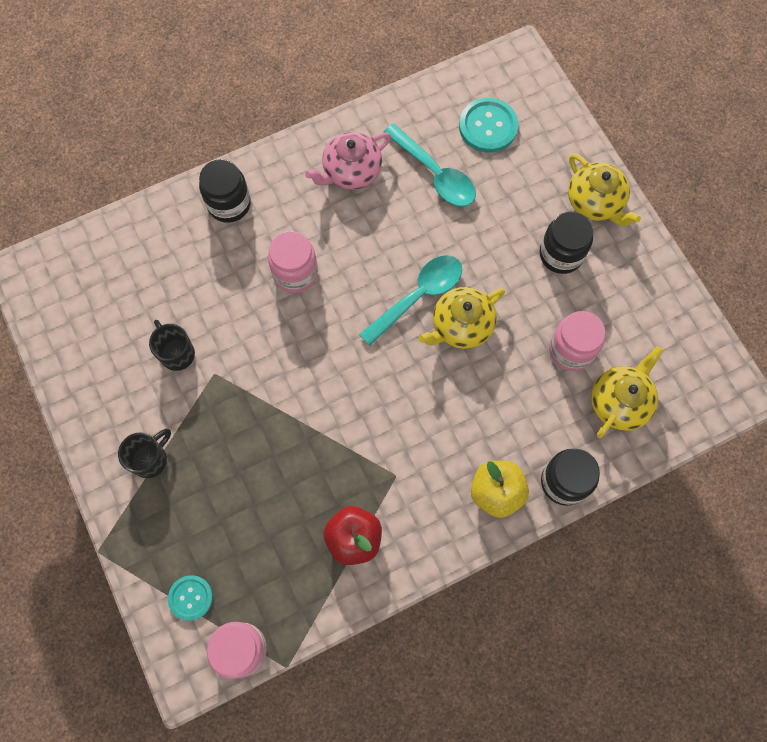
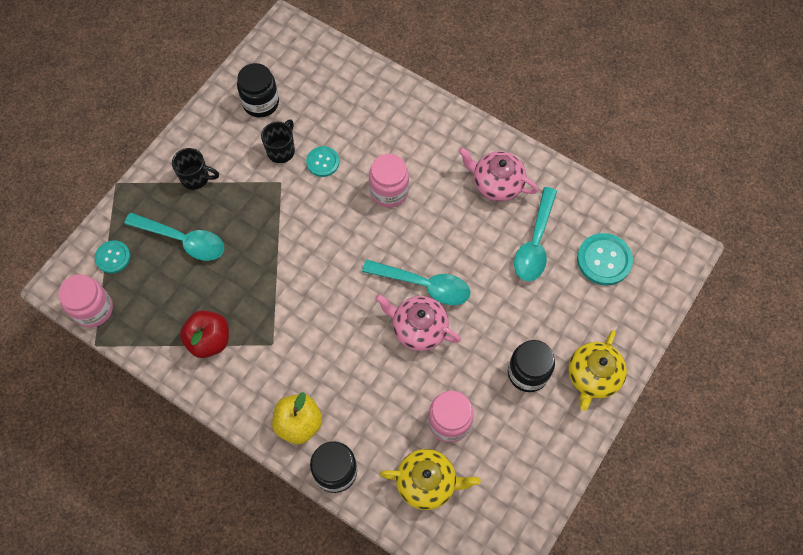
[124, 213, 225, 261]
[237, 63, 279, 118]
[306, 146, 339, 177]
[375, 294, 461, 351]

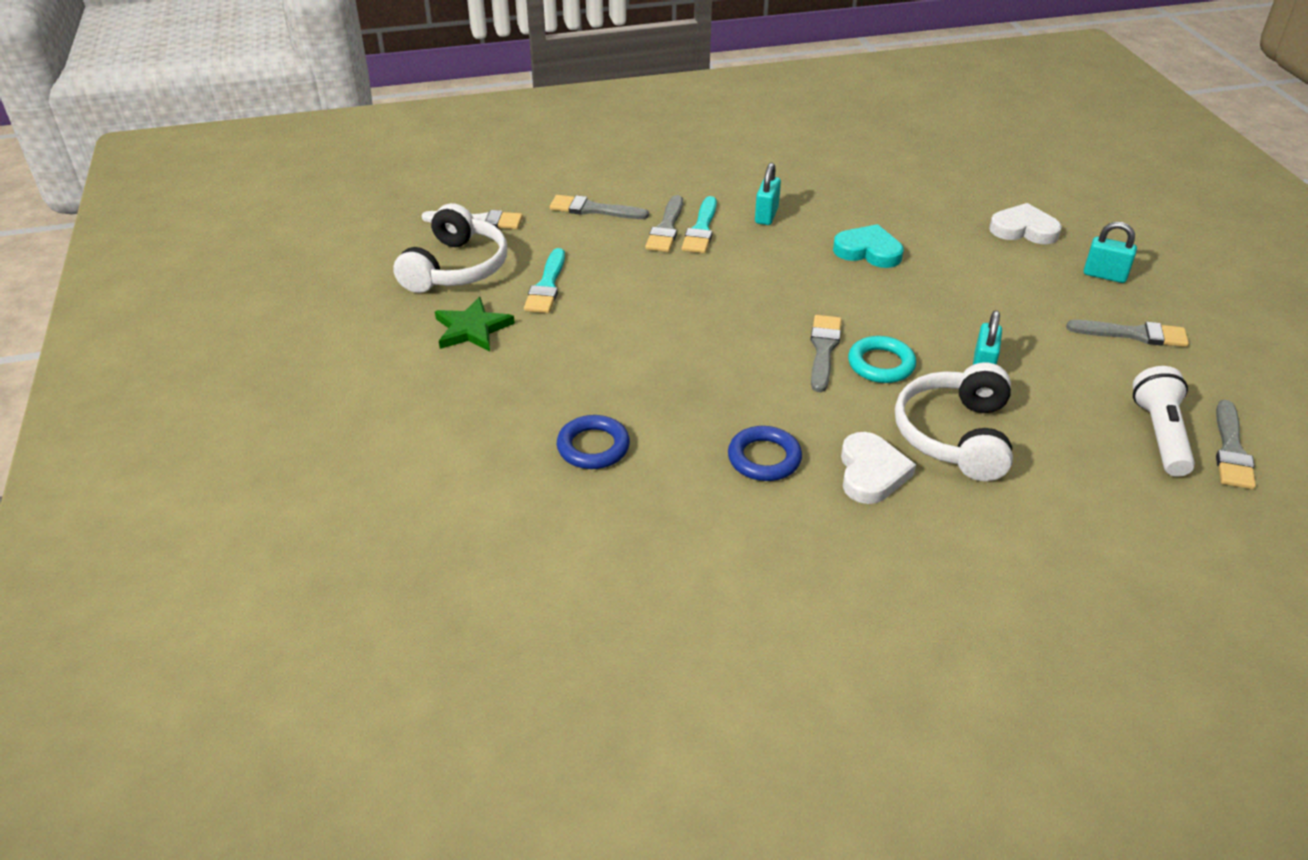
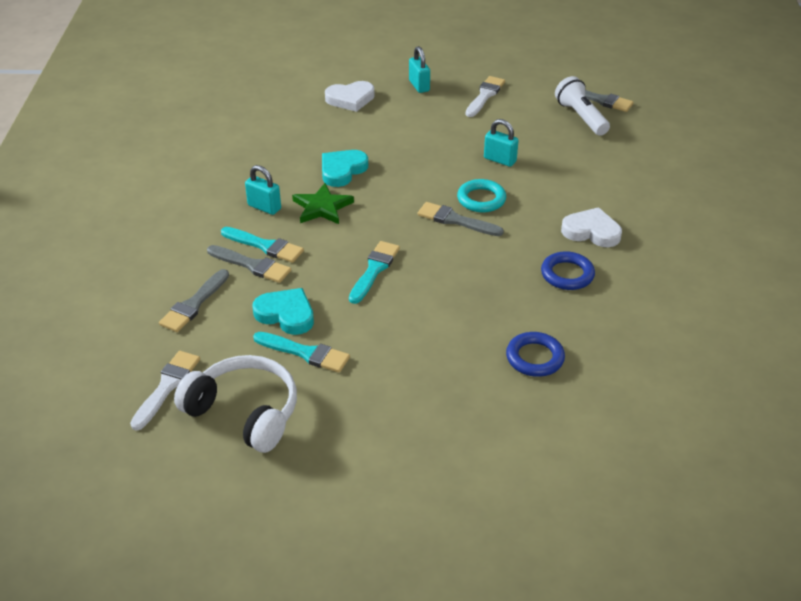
[253, 288, 314, 335]
[292, 183, 354, 224]
[325, 81, 374, 112]
[349, 241, 400, 304]
[409, 46, 430, 93]
[466, 76, 505, 117]
[555, 76, 610, 136]
[895, 362, 1013, 481] (first image)

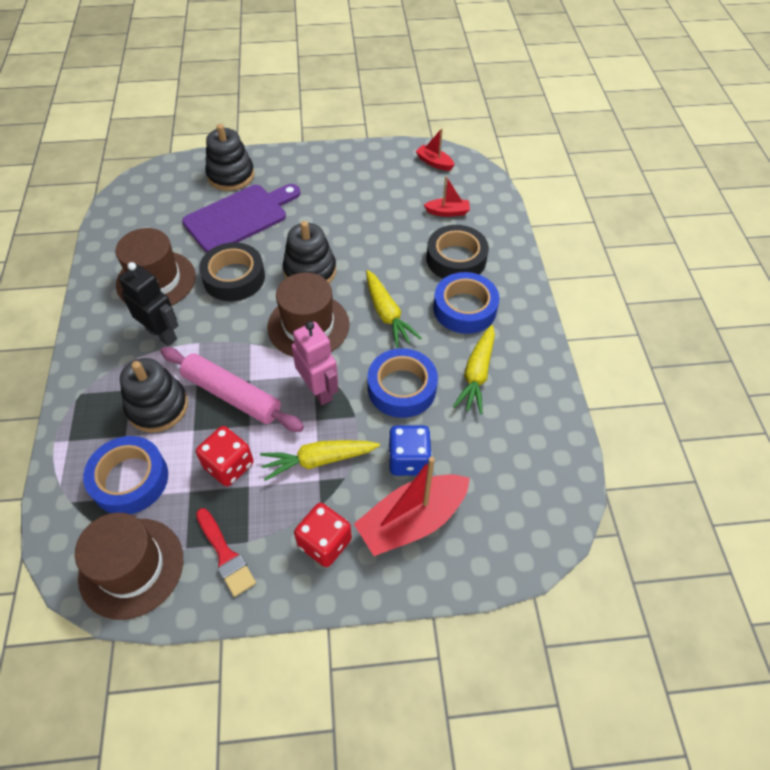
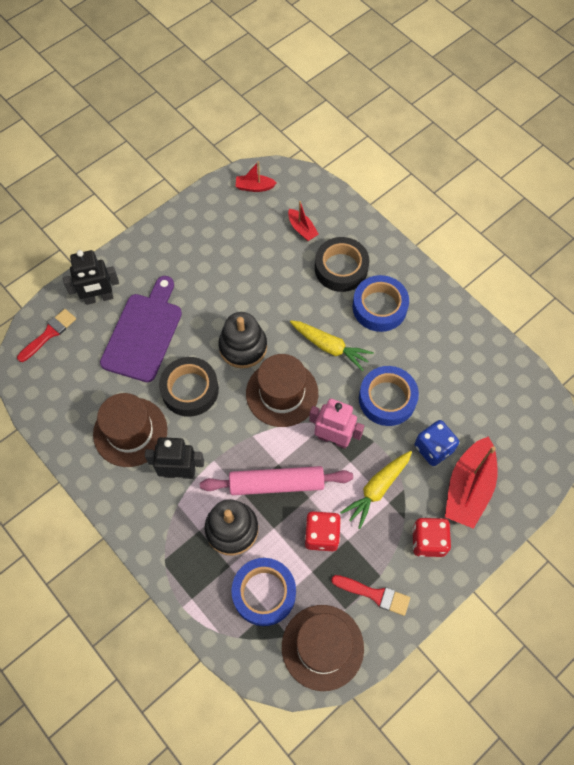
[17, 309, 76, 362]
[63, 250, 119, 305]
[288, 201, 319, 241]
[453, 325, 495, 414] (first image)

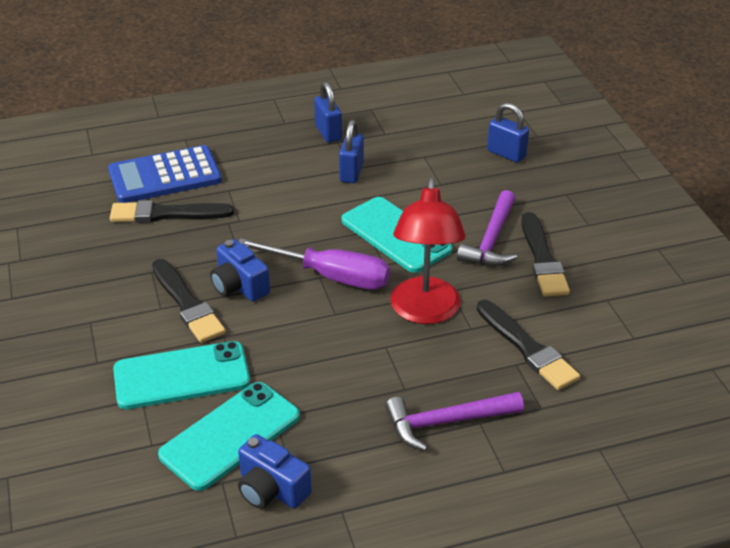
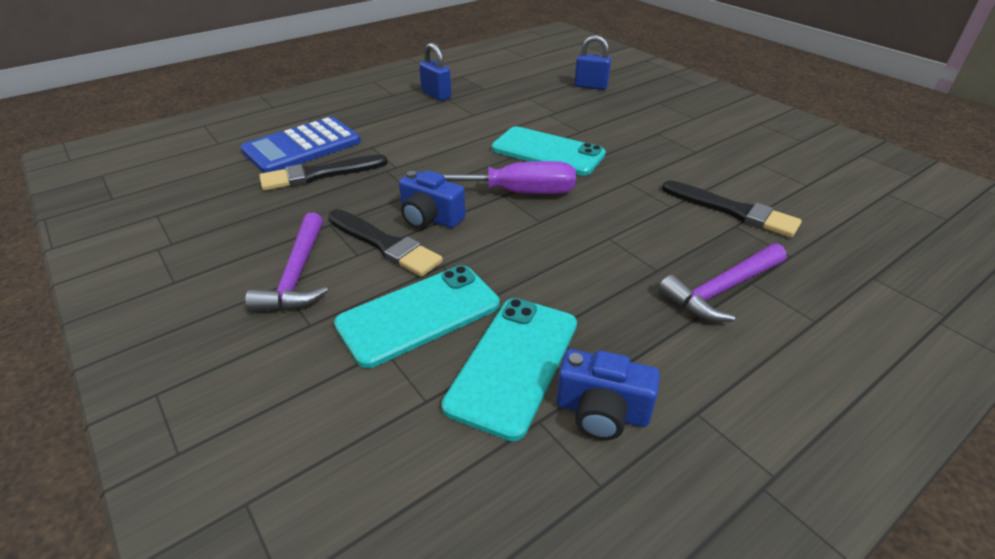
[245, 213, 328, 312]
[339, 120, 364, 183] (first image)
[390, 178, 466, 324] (first image)
[521, 212, 570, 297] (first image)

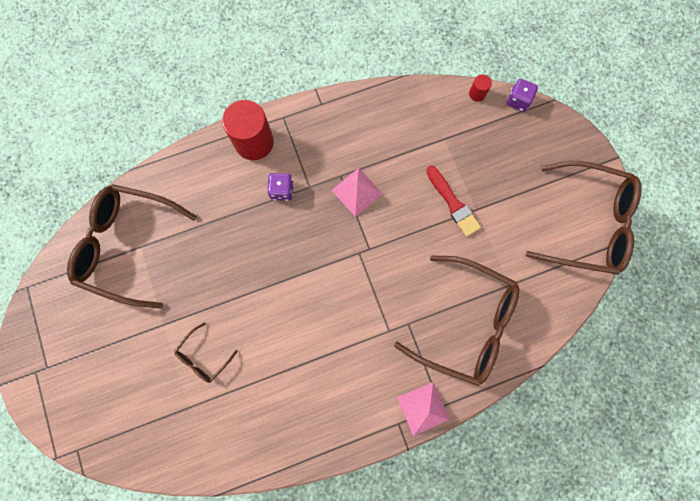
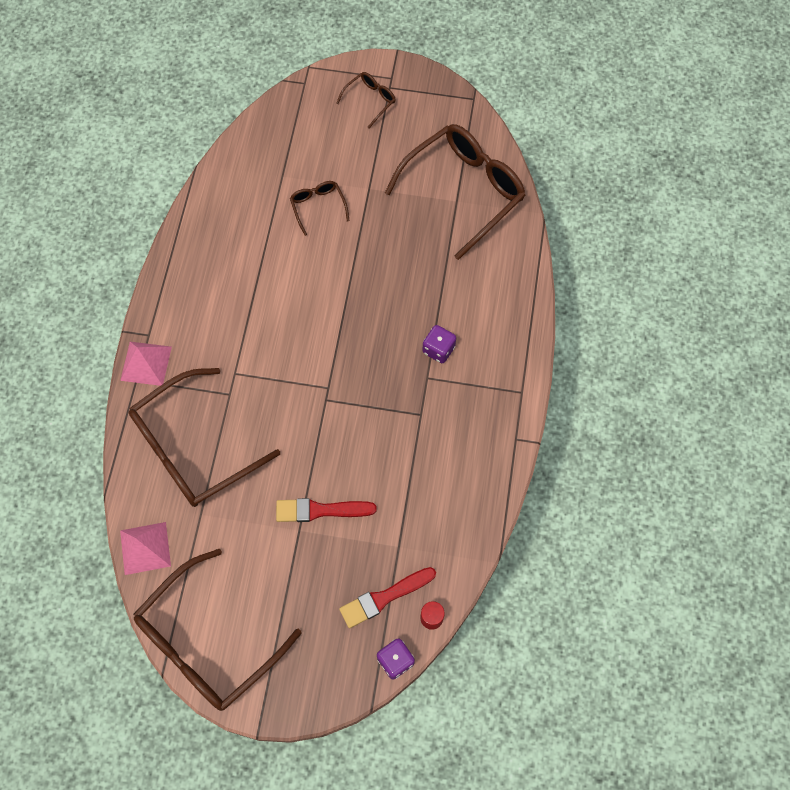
[120, 522, 171, 575]
[337, 72, 396, 128]
[339, 567, 436, 628]
[222, 100, 274, 160] (first image)

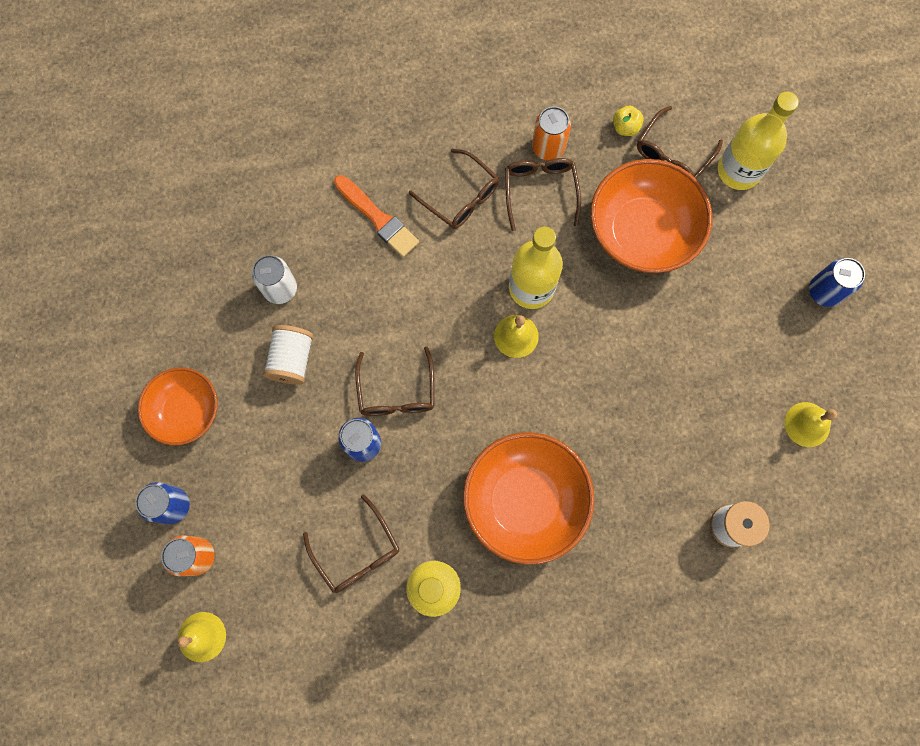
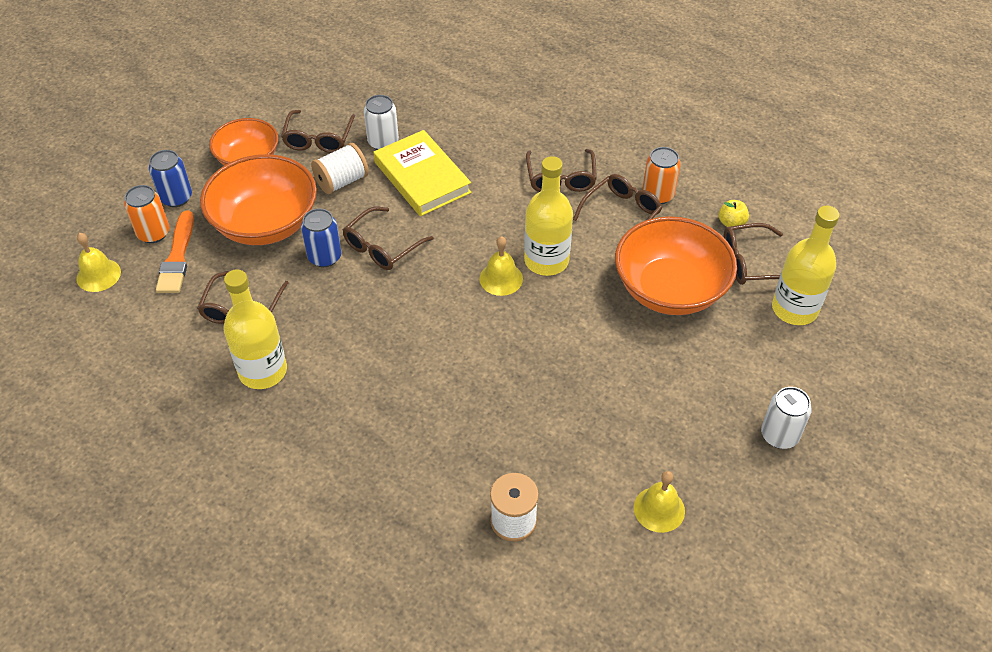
[156, 211, 194, 293]
[200, 154, 317, 245]
[281, 110, 355, 153]
[374, 130, 471, 216]
[761, 387, 812, 449]

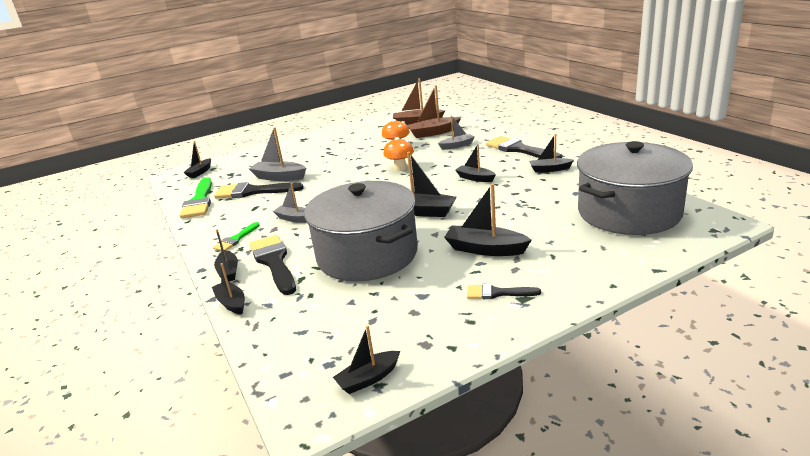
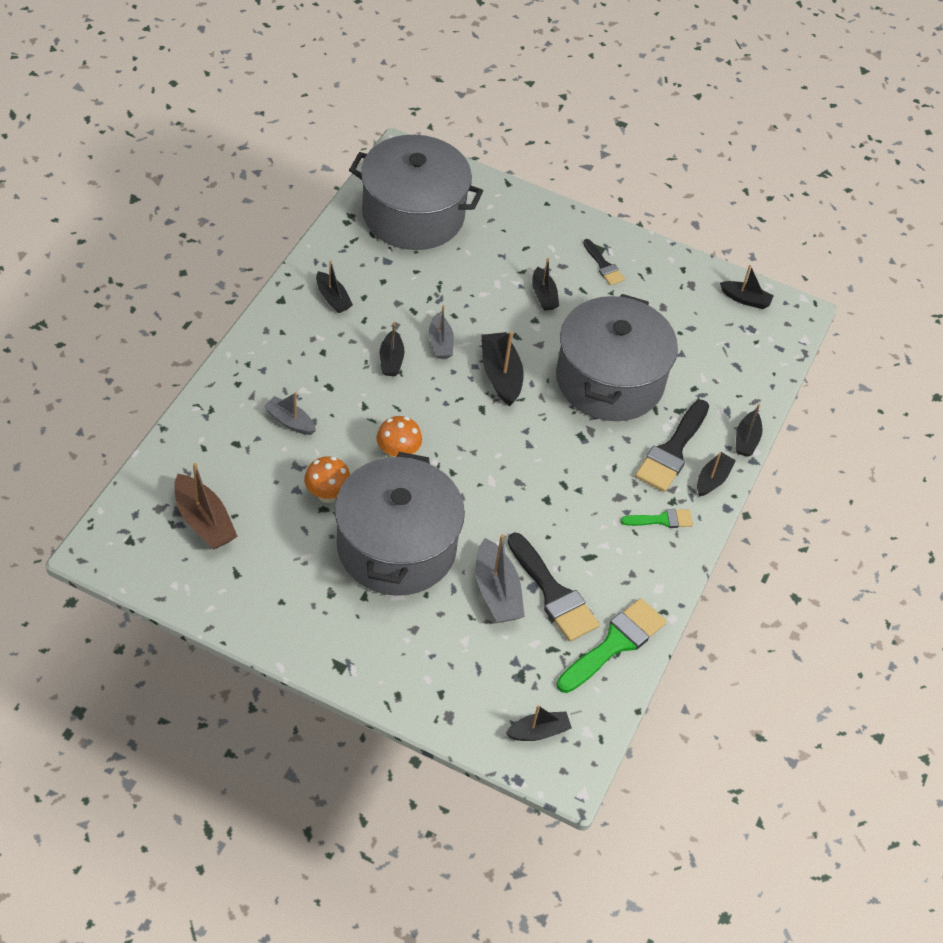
[335, 452, 465, 596]
[429, 305, 454, 359]
[532, 258, 559, 311]
[407, 85, 461, 138] (first image)
[486, 136, 562, 158] (first image)

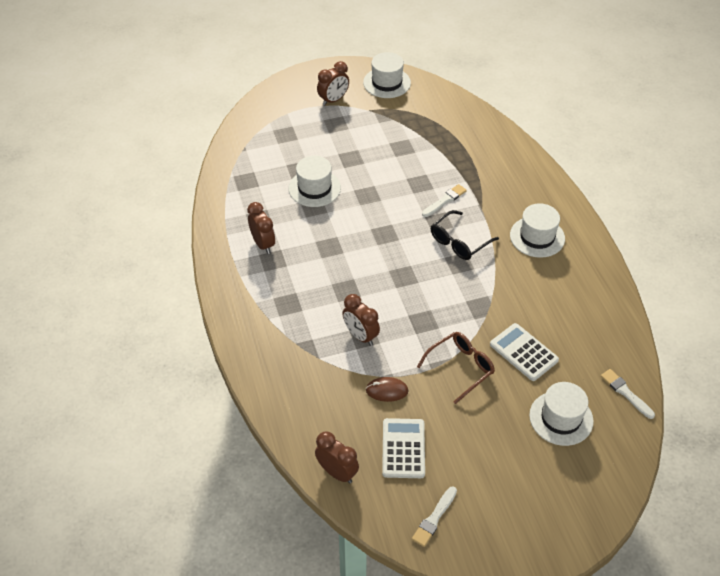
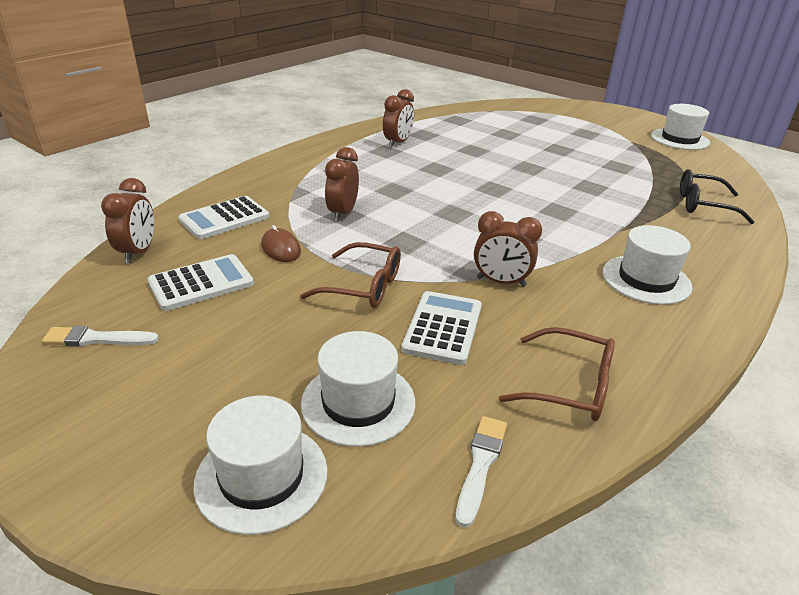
[178, 196, 269, 239]
[193, 396, 328, 535]
[474, 211, 542, 287]
[499, 327, 615, 421]
[680, 169, 754, 224]
[422, 184, 467, 217] (first image)

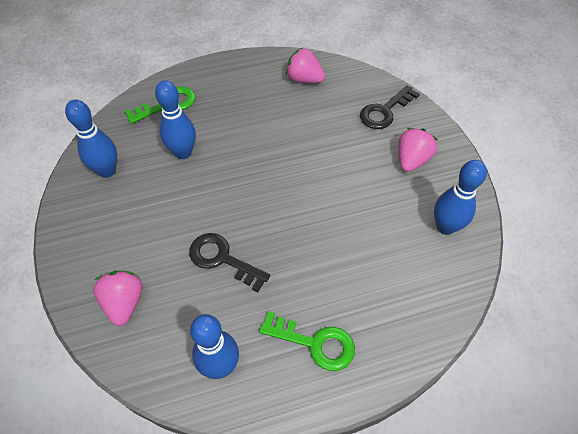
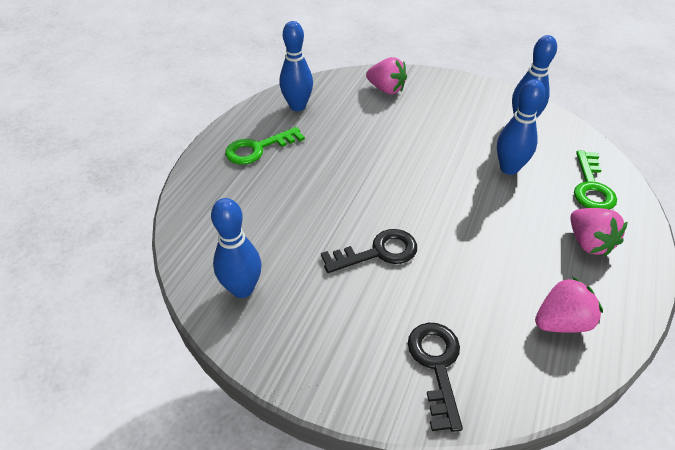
[321, 229, 417, 273]
[570, 208, 628, 257]

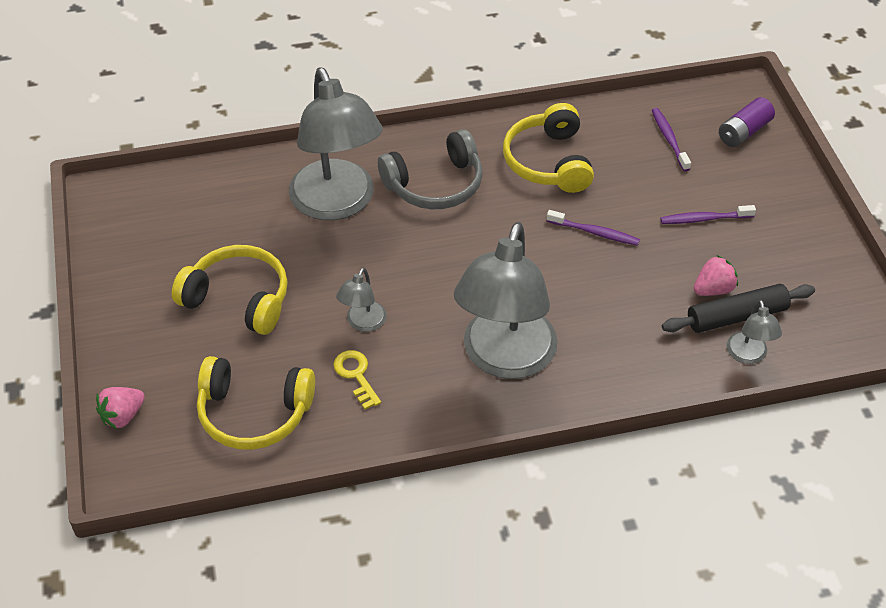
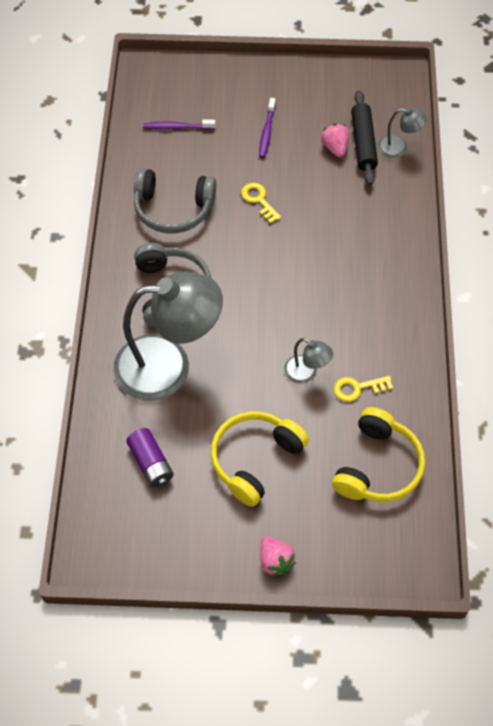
[126, 428, 174, 488]
[134, 168, 216, 234]
[241, 183, 281, 224]
[260, 537, 296, 577]
[454, 222, 558, 379] (first image)

